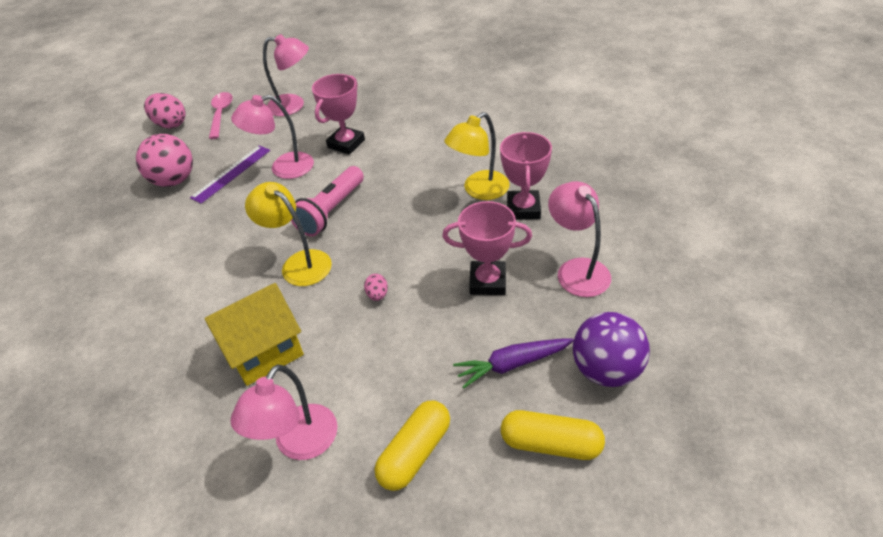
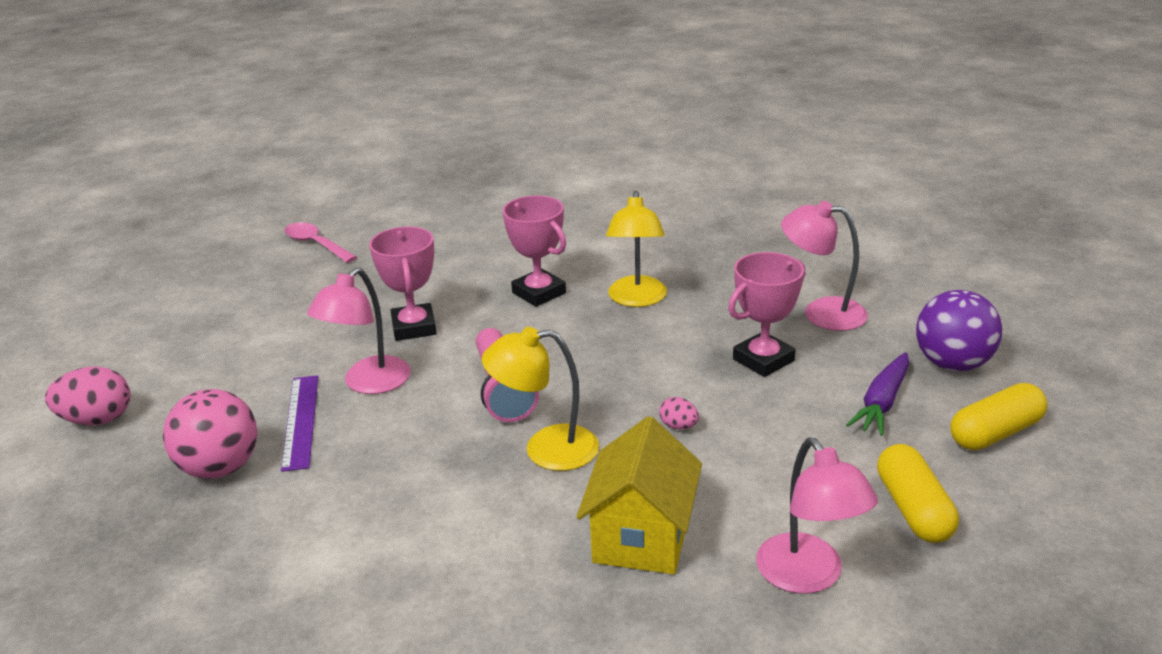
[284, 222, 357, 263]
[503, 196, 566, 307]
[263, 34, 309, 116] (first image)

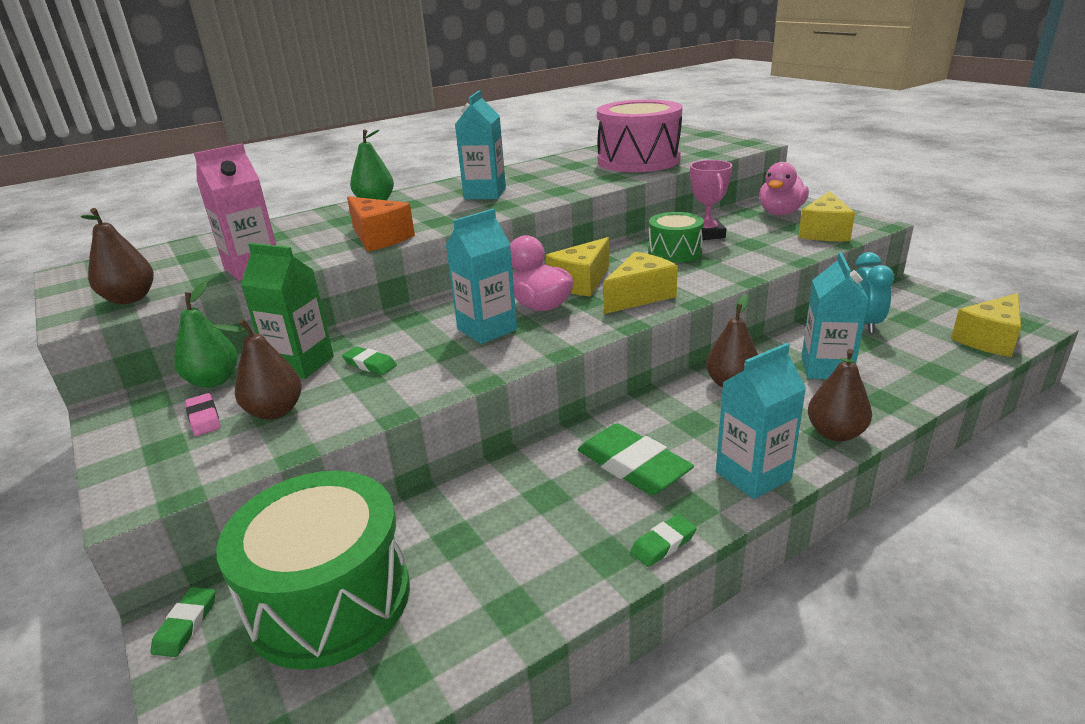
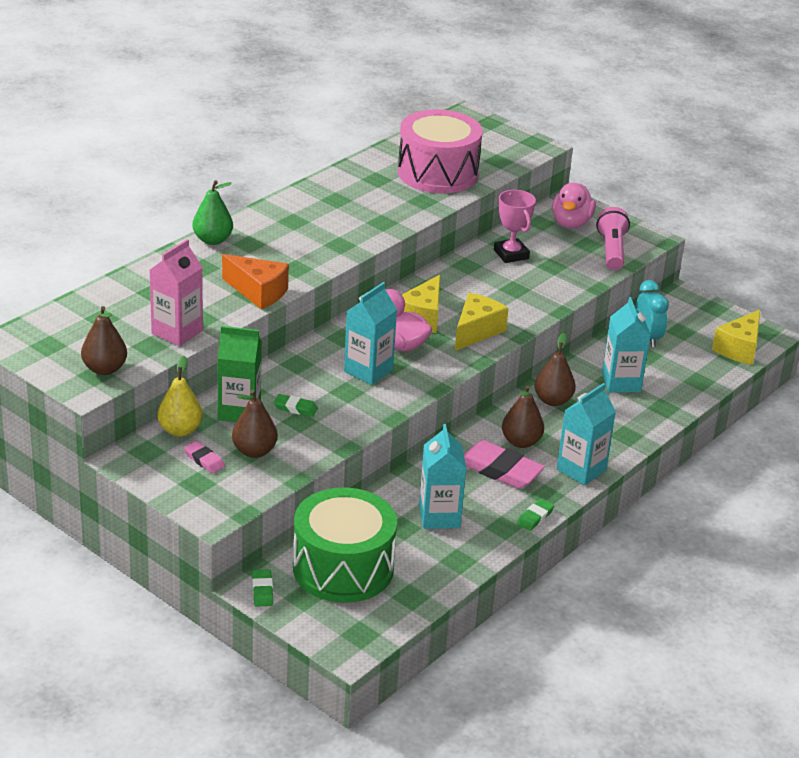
[158, 356, 203, 437]
[419, 424, 466, 529]
[464, 440, 545, 489]
[502, 385, 544, 448]
[596, 207, 630, 270]
[648, 212, 704, 263] (first image)

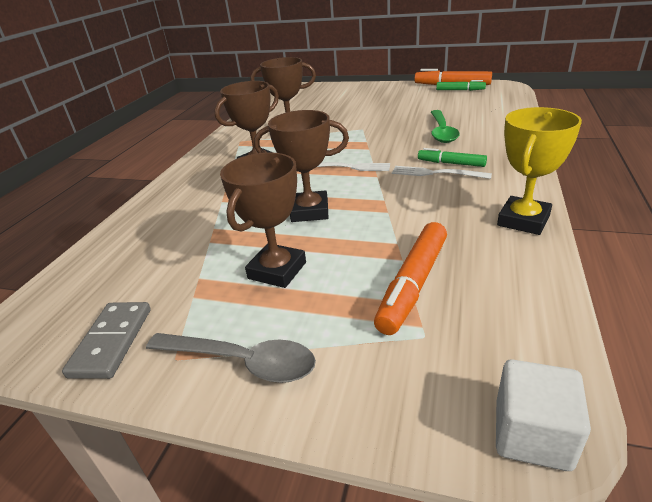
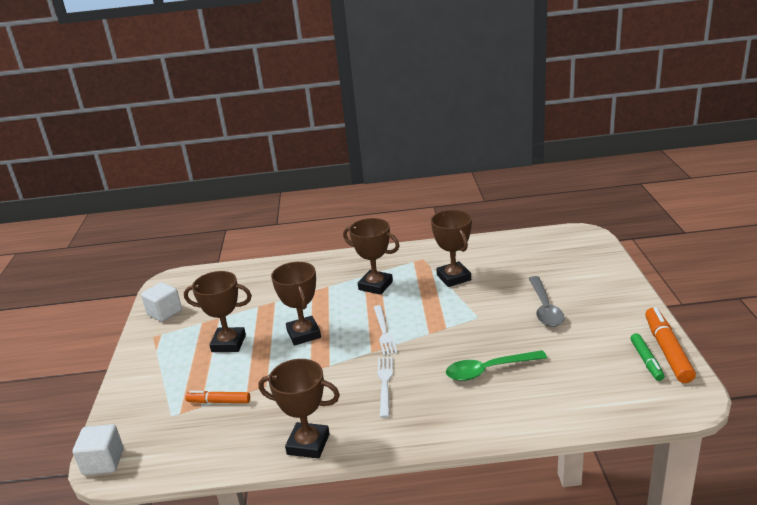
[141, 282, 182, 322]
[185, 391, 250, 403]
[258, 359, 340, 459]
[528, 276, 565, 327]
[418, 148, 487, 167] (first image)

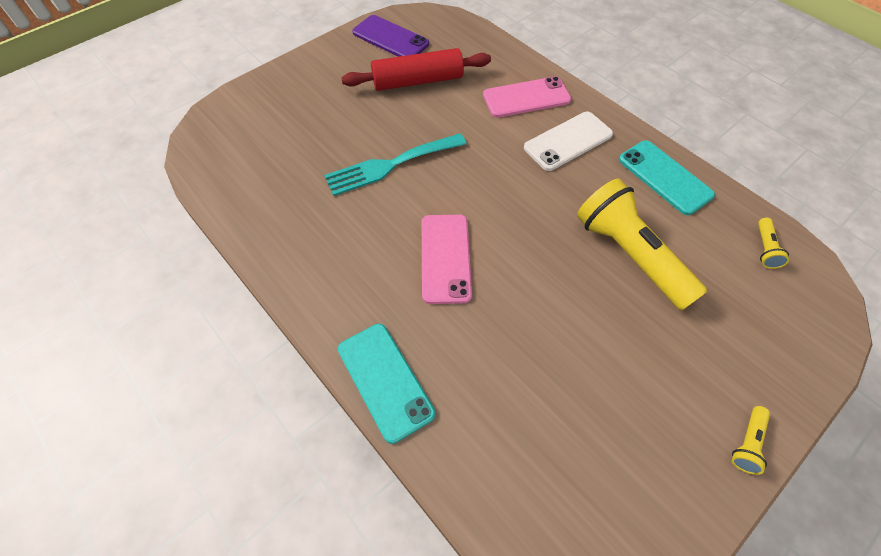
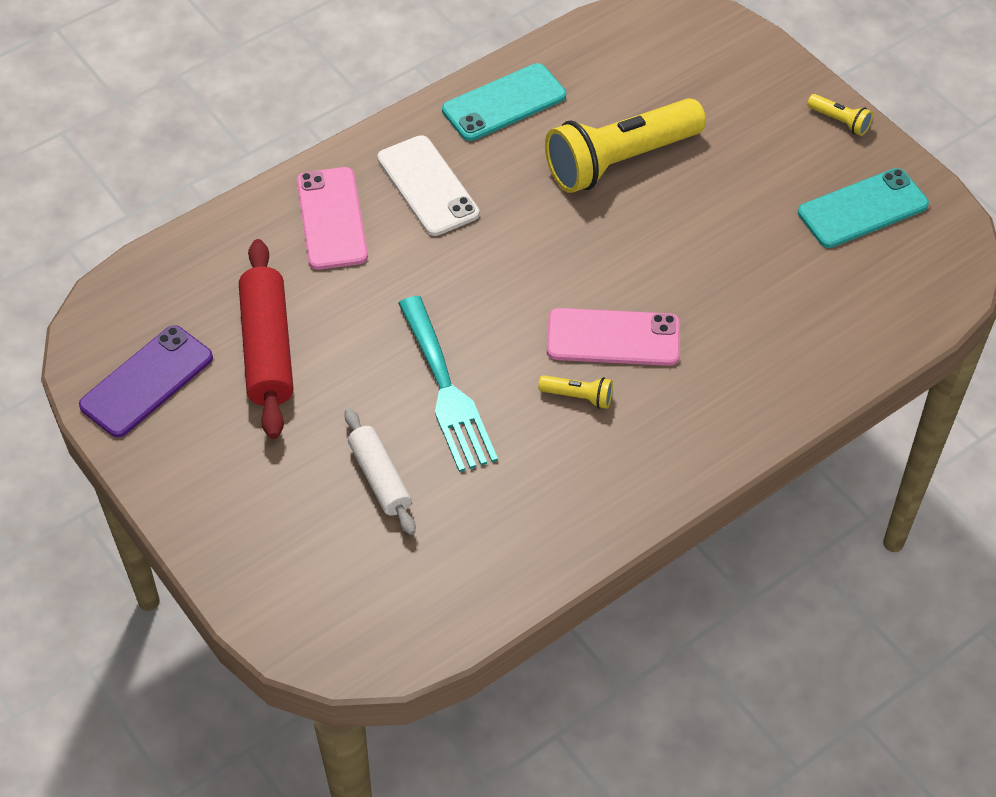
[345, 408, 416, 535]
[538, 375, 613, 409]
[798, 168, 929, 248]

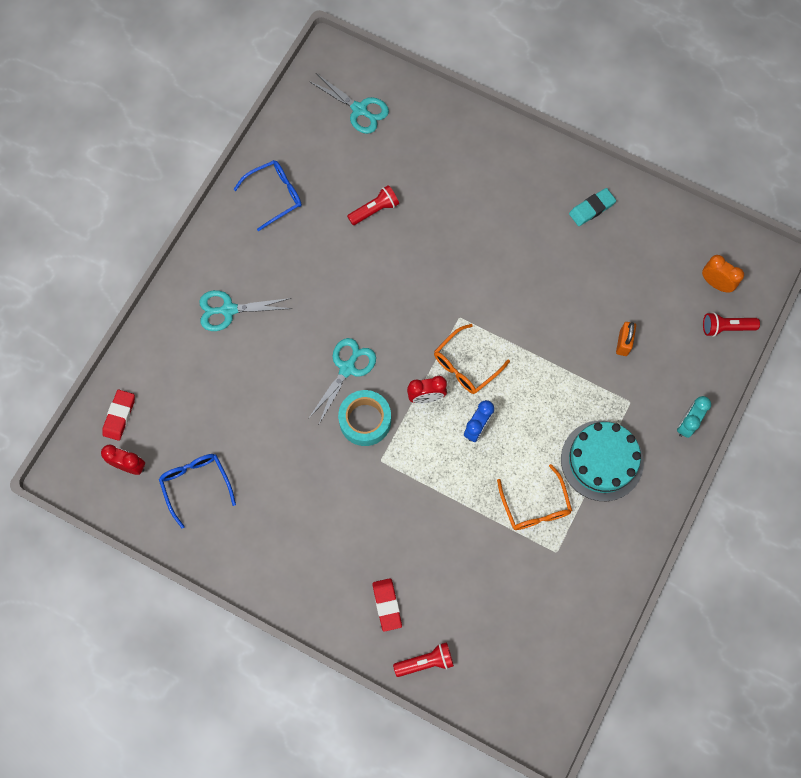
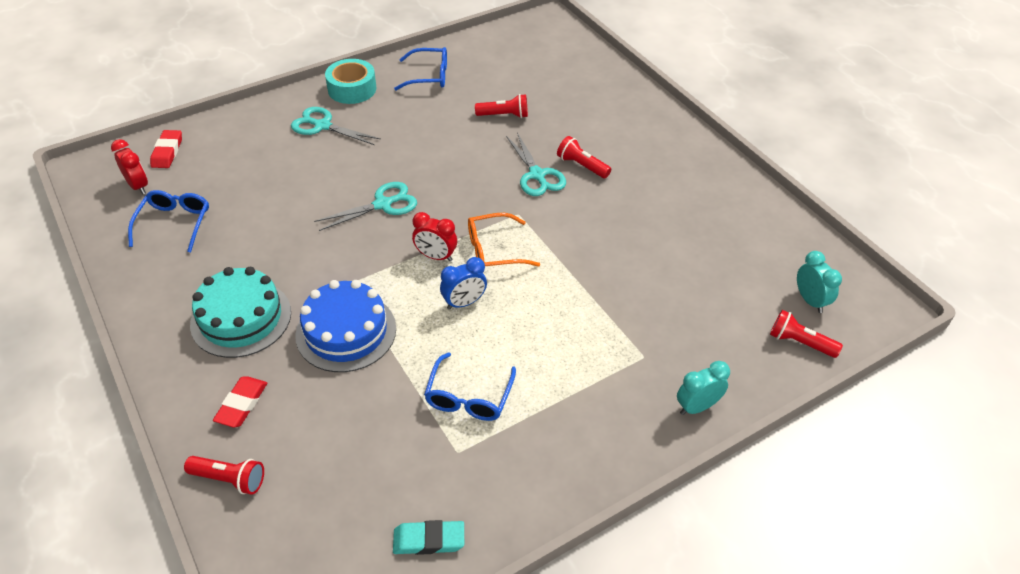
[150, 130, 182, 168]
[190, 267, 291, 358]
[295, 280, 396, 372]
[325, 59, 376, 104]
[393, 520, 464, 555]
[424, 352, 516, 421]
[506, 133, 566, 196]
[557, 136, 611, 178]
[797, 251, 842, 313]
[616, 322, 636, 356] (first image)

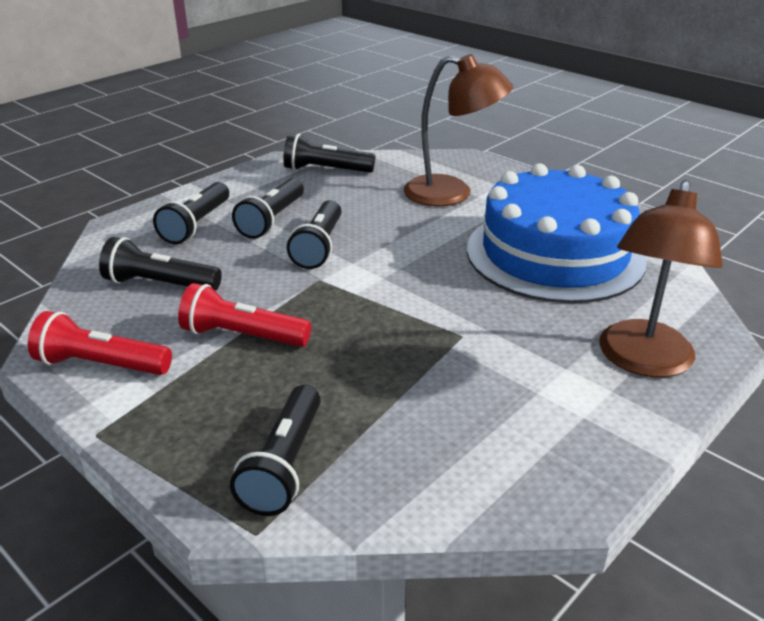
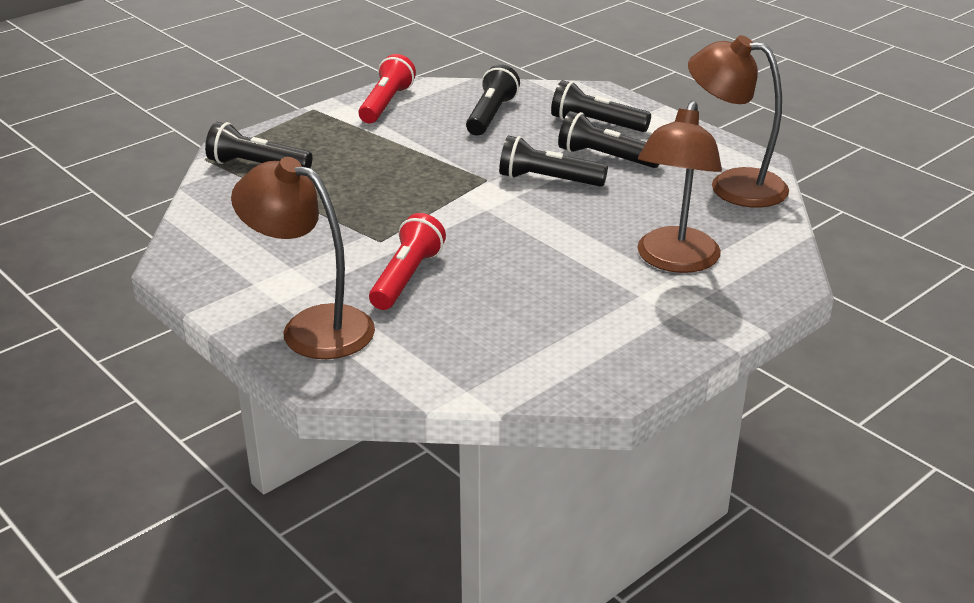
[369, 213, 446, 310]
[688, 35, 789, 208]
[467, 163, 647, 303] (first image)

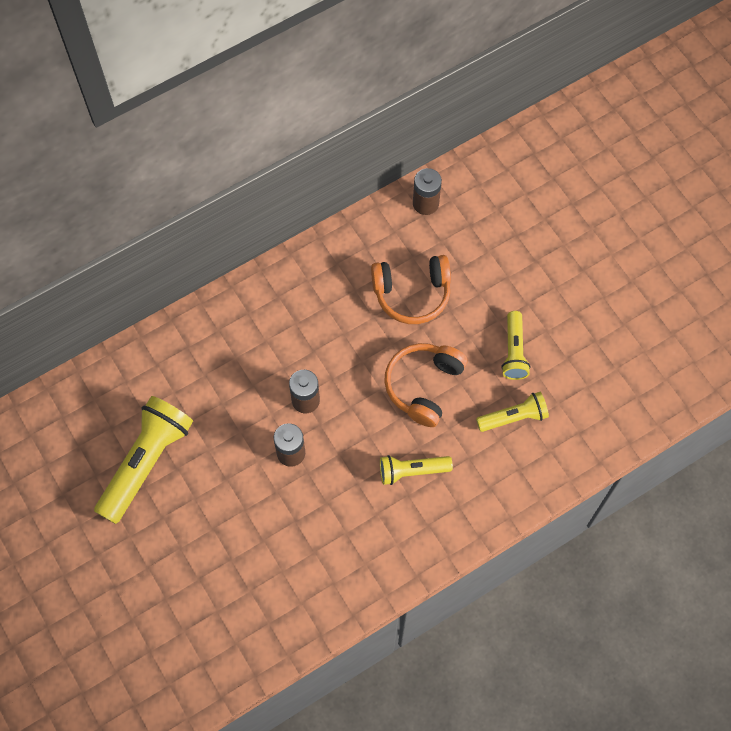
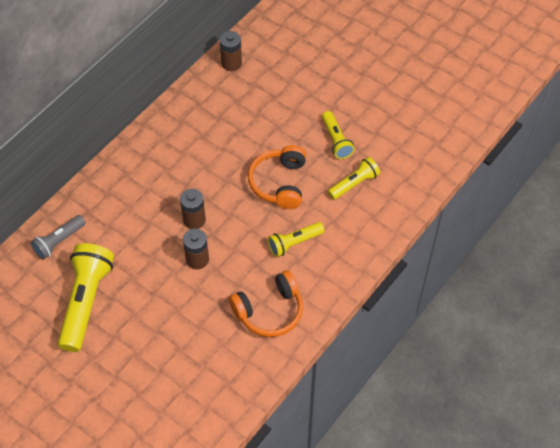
[30, 215, 86, 260]
[229, 270, 303, 337]

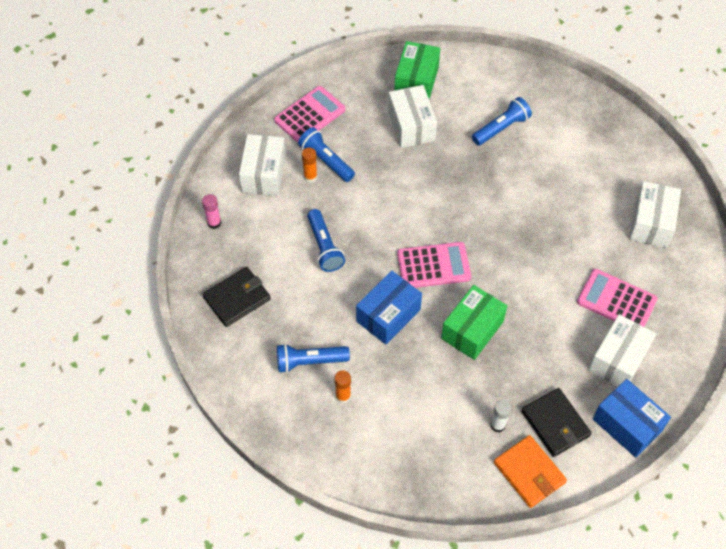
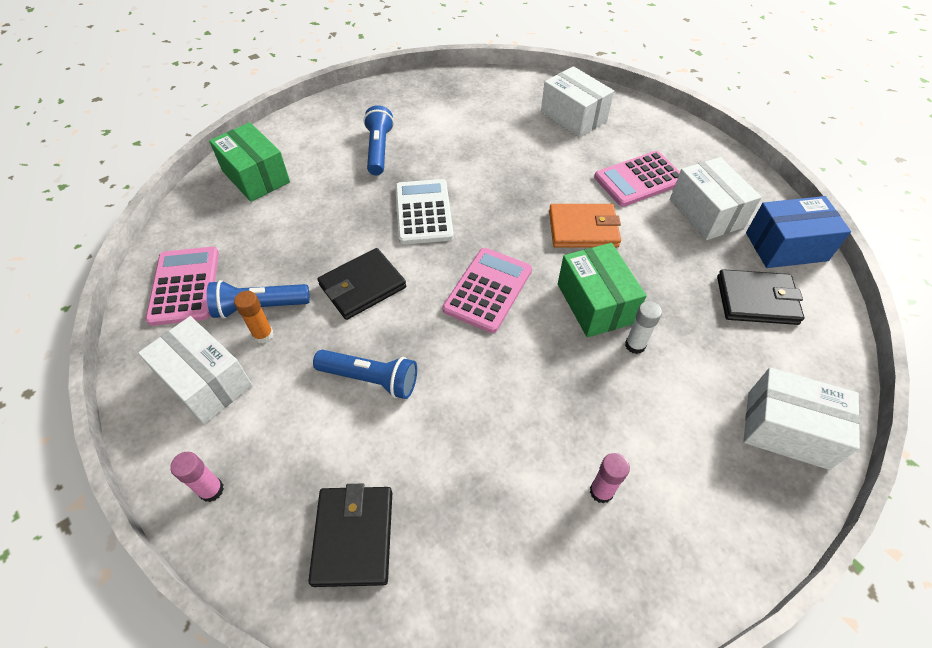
[317, 248, 406, 320]
[395, 179, 454, 244]
[549, 204, 621, 248]
[590, 453, 630, 504]
[625, 301, 662, 354]
[743, 367, 860, 470]
[277, 344, 350, 373] (first image)
[356, 271, 422, 345] (first image)

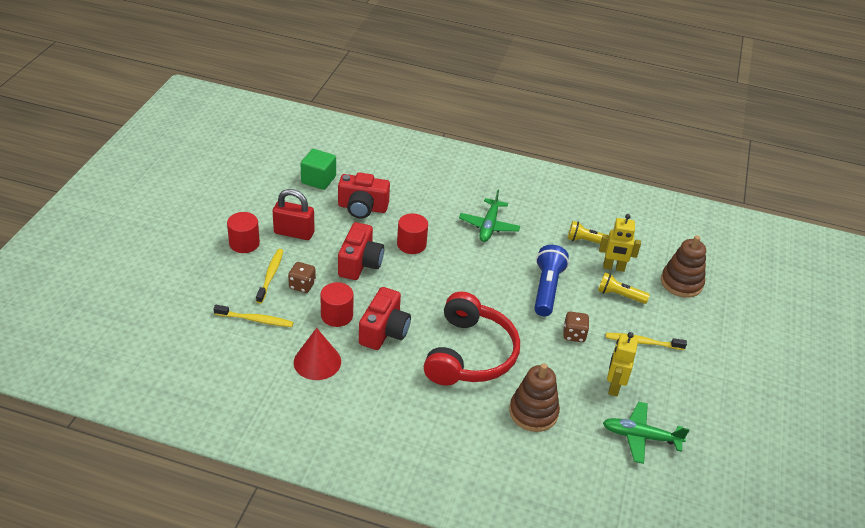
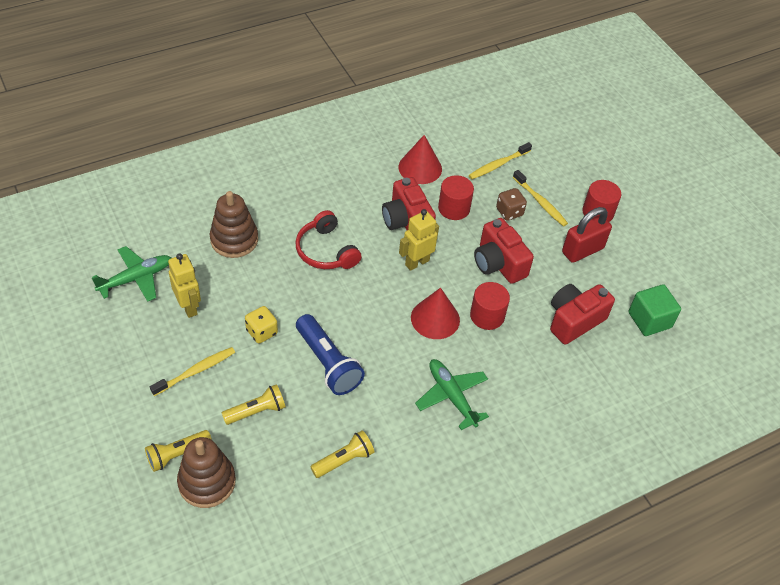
[145, 430, 212, 472]
[245, 306, 278, 343]
[295, 210, 362, 269]
[399, 209, 439, 271]
[411, 288, 460, 339]

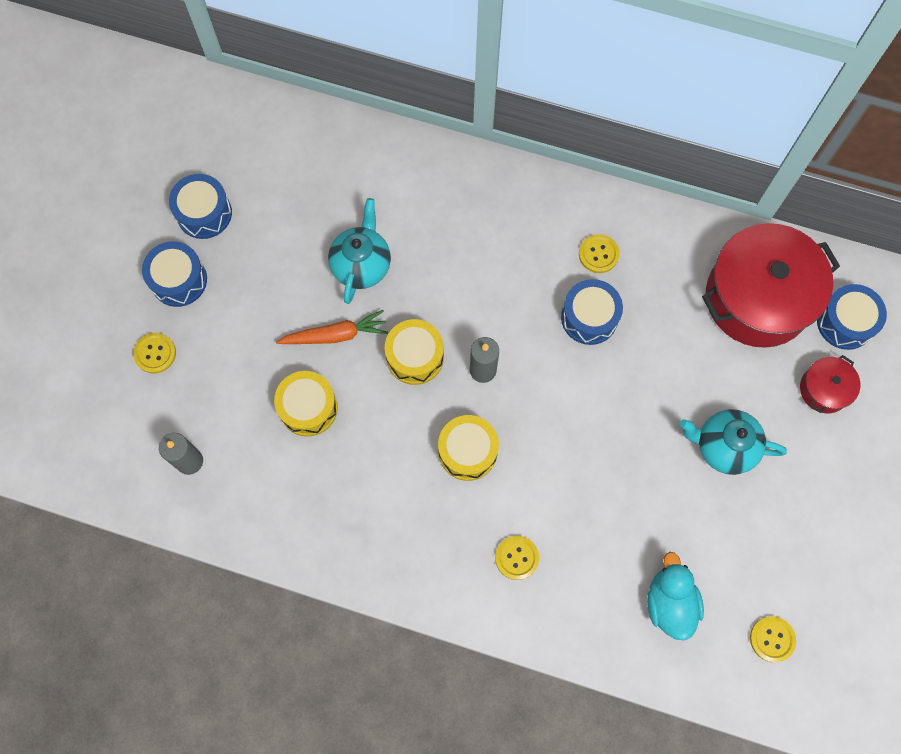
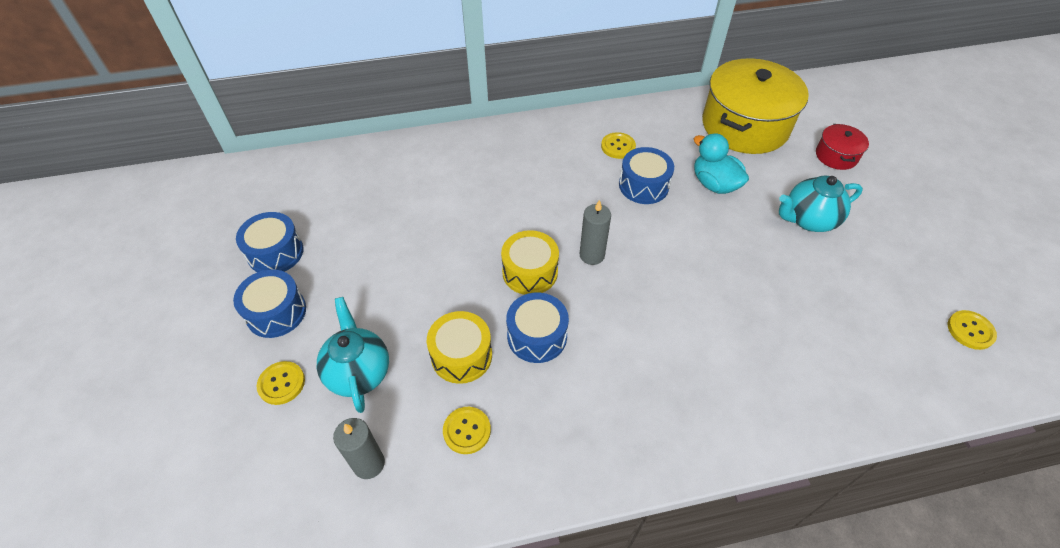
[317, 297, 389, 413]
[443, 407, 491, 454]
[506, 293, 569, 363]
[694, 133, 749, 194]
[702, 58, 809, 154]
[276, 310, 388, 344] (first image)
[438, 415, 499, 481] (first image)

